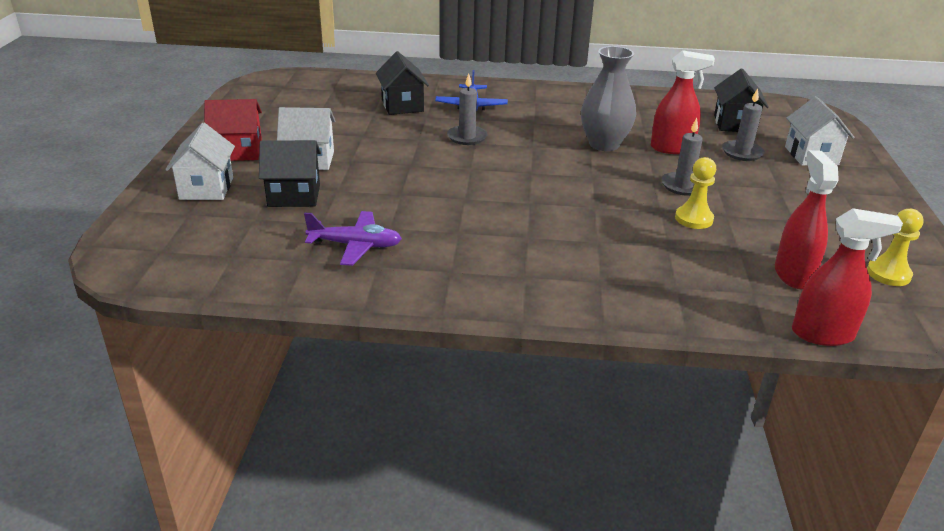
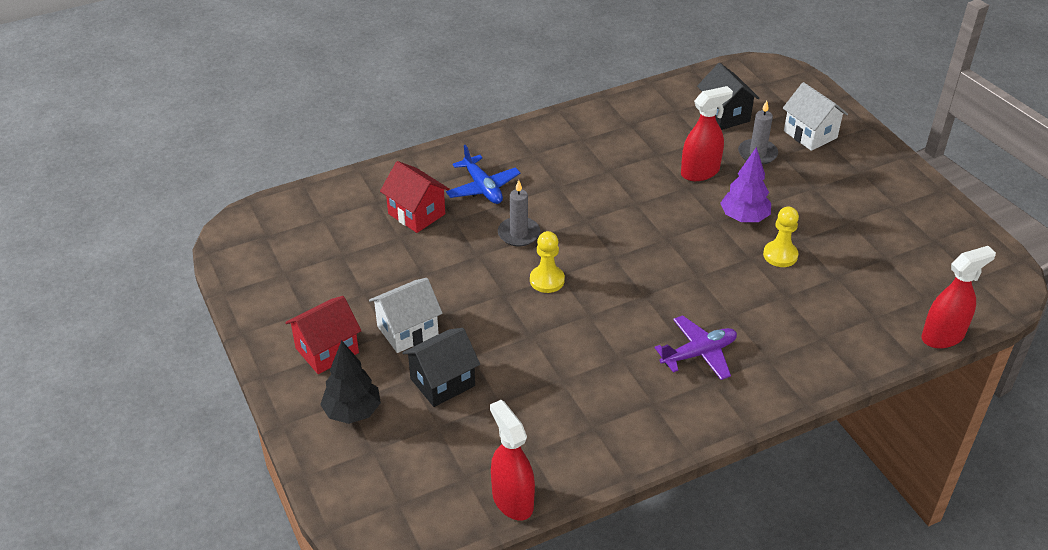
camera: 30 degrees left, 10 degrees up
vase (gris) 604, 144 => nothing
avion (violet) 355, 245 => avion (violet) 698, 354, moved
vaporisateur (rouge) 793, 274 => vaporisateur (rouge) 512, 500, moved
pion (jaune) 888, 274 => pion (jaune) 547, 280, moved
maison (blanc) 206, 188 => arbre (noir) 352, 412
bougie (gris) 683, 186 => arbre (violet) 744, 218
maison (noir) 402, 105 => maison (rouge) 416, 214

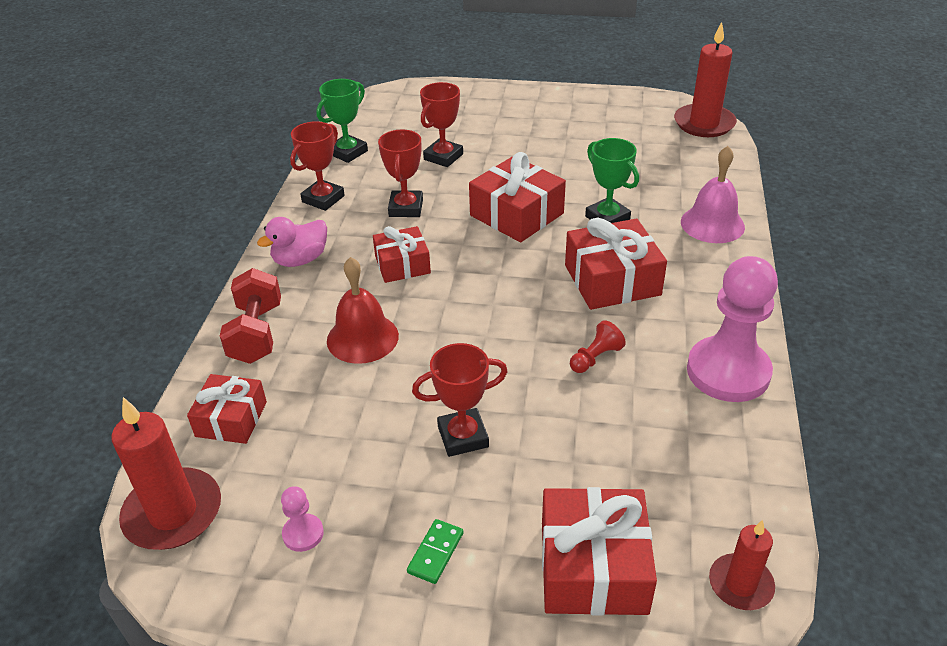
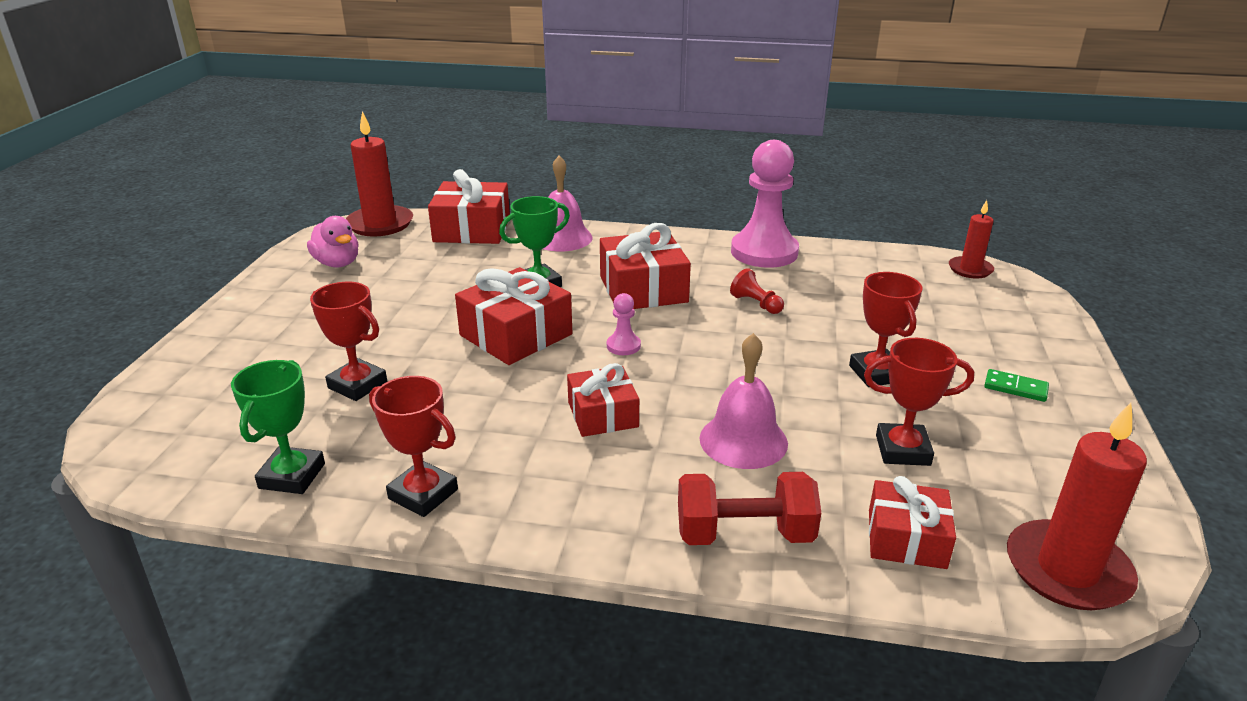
camera: 90 degrees left, 10 degrees down
canard (rose) 300, 260 => canard (rose) 337, 263, moved
pion (rose) 303, 534 => pion (rose) 623, 346, moved
trophée (rouge) 406, 208 => trophée (rouge) 902, 450, moved
cadeau (rouge) 593, 567 => cadeau (rouge) 472, 229, moved
cloche (rouge) 362, 338 => cloche (rose) 743, 440
trophée (vert) 348, 152 => trophée (vert) 292, 476, 60 degrees clockwise

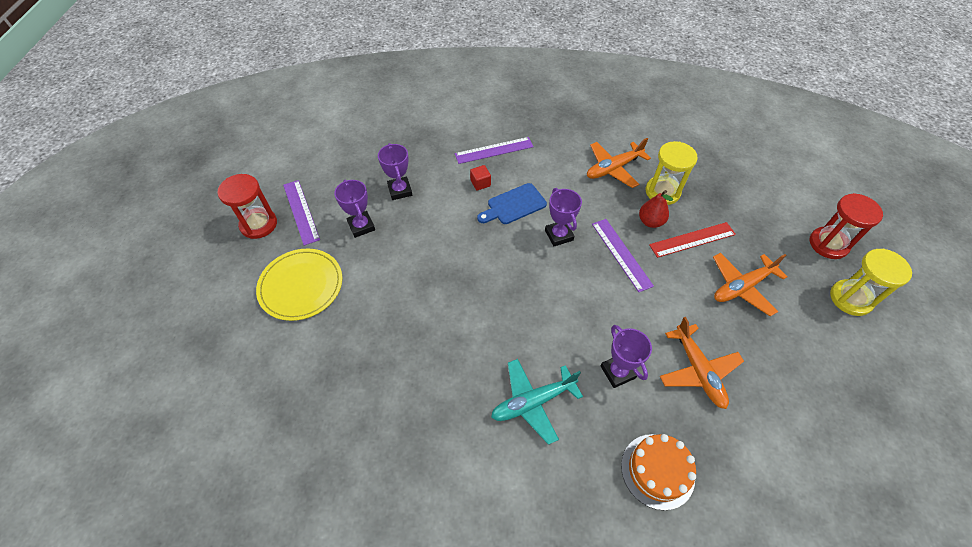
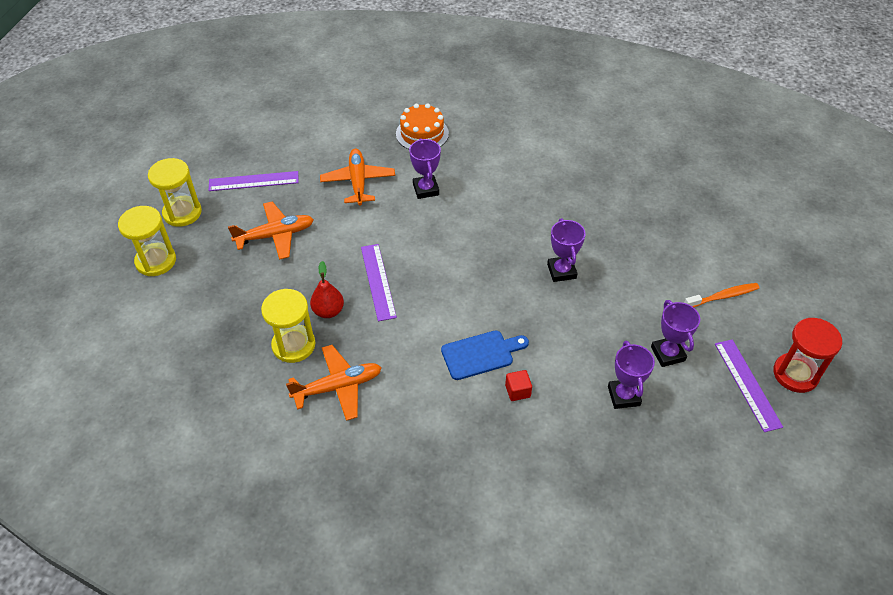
camera: 170 degrees left, 5 degrees down
avion (turquoise) 532, 402 => nothing
règle (rouge) 692, 239 => nothing
règle (violet) 494, 150 => règle (violet) 253, 181, moved
trophée (violet) 559, 235 => trophée (violet) 561, 271, moved
assiette (jaune) 301, 286 => brosse à dents (orange) 723, 296
sablier (rouge) 828, 244 => sablier (jaune) 156, 261

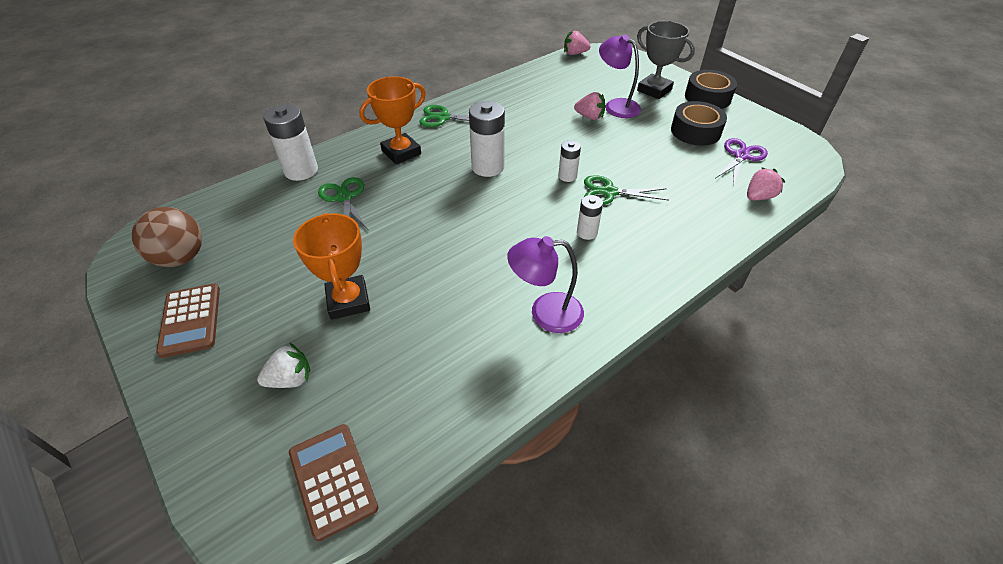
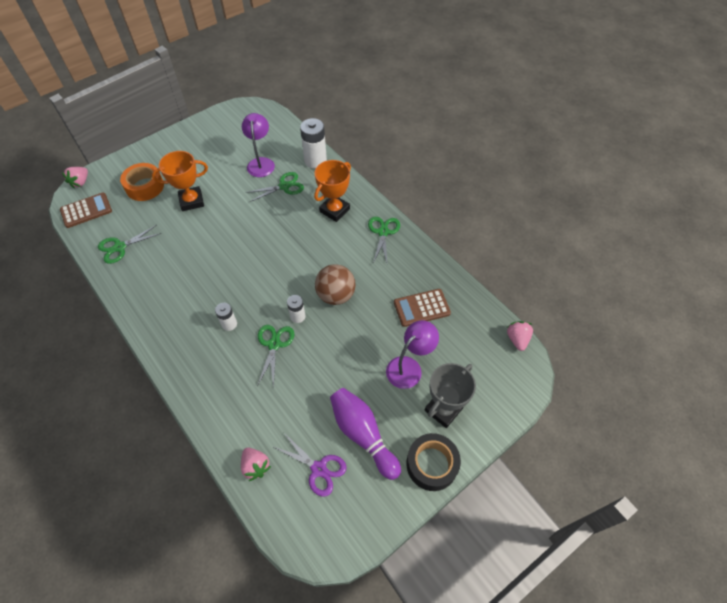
camera: 90 degrees right, 10 degrees up
pile (blanc) 488, 167 => nothing
nothing => ciseaux (vert) 120, 247
balle (marron) 181, 258 => balle (marron) 336, 295, moved
calculatrice (marron) 190, 320 => calculatrice (marron) 421, 308, moved
lampe (violet) 545, 313 => lampe (violet) 261, 163, moved
fraise (rose) 589, 117 => fraise (rose) 80, 182, moved
fraise (blanc) 290, 379 => ruban adhésif (orange) 145, 187
ruban adhésif (noir) 695, 131 => quille (violet) 363, 434
trophée (orange) 401, 152 => trophée (orange) 334, 210, 75 degrees clockwise

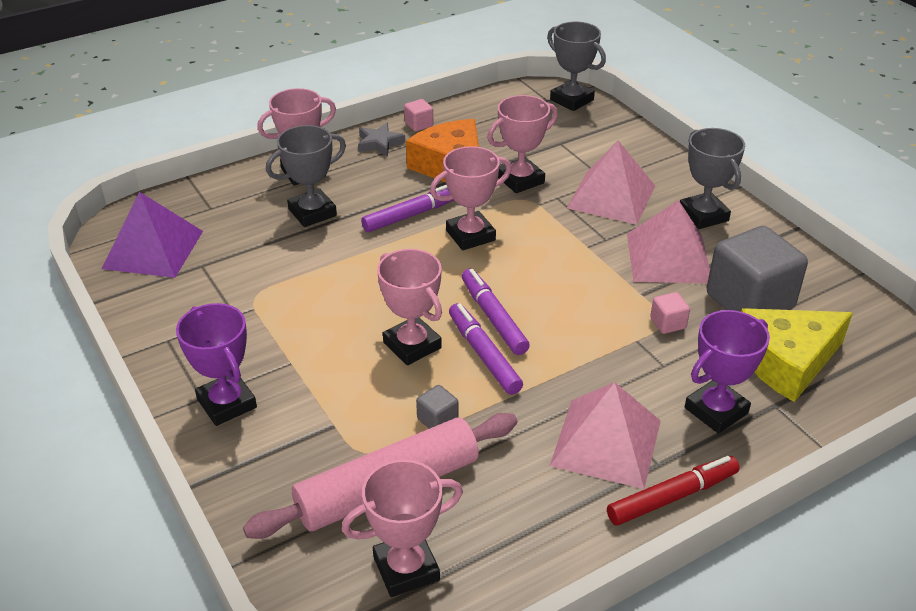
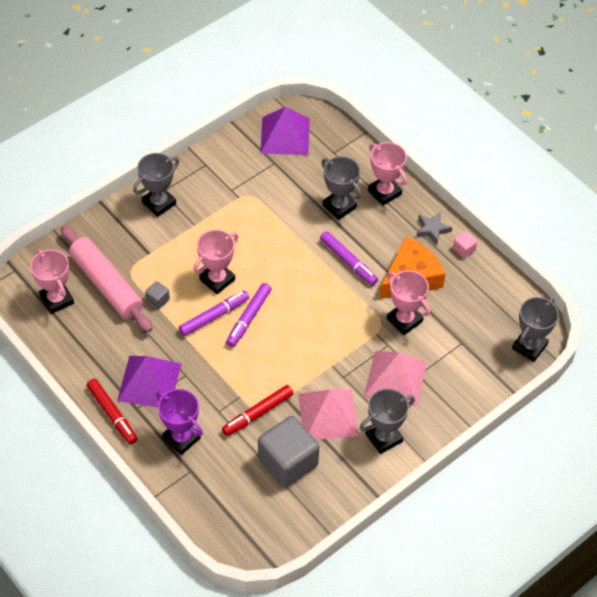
camera: 80 degrees right, 15 degrees up
trophée (rose) 470, 235 => nothing
fromage (jaune) 786, 361 => nothing
cube (rose) 668, 323 => feutre (rouge) 258, 413
trophée (violet) 227, 403 => trophée (gris) 159, 203
pyramide (rose) 606, 443 => pyramide (violet) 149, 382
feutre (violet) 493, 317 => feutre (violet) 248, 318, 150 degrees clockwise

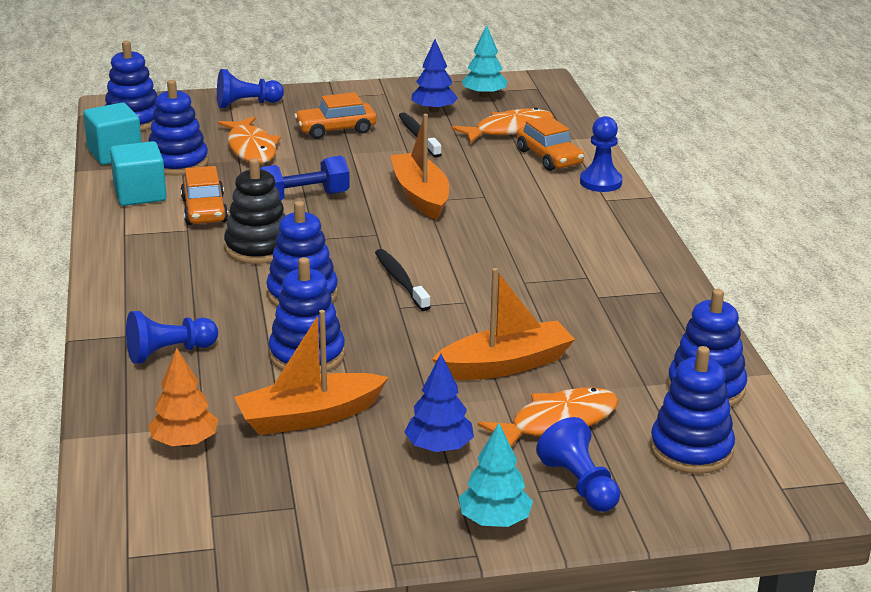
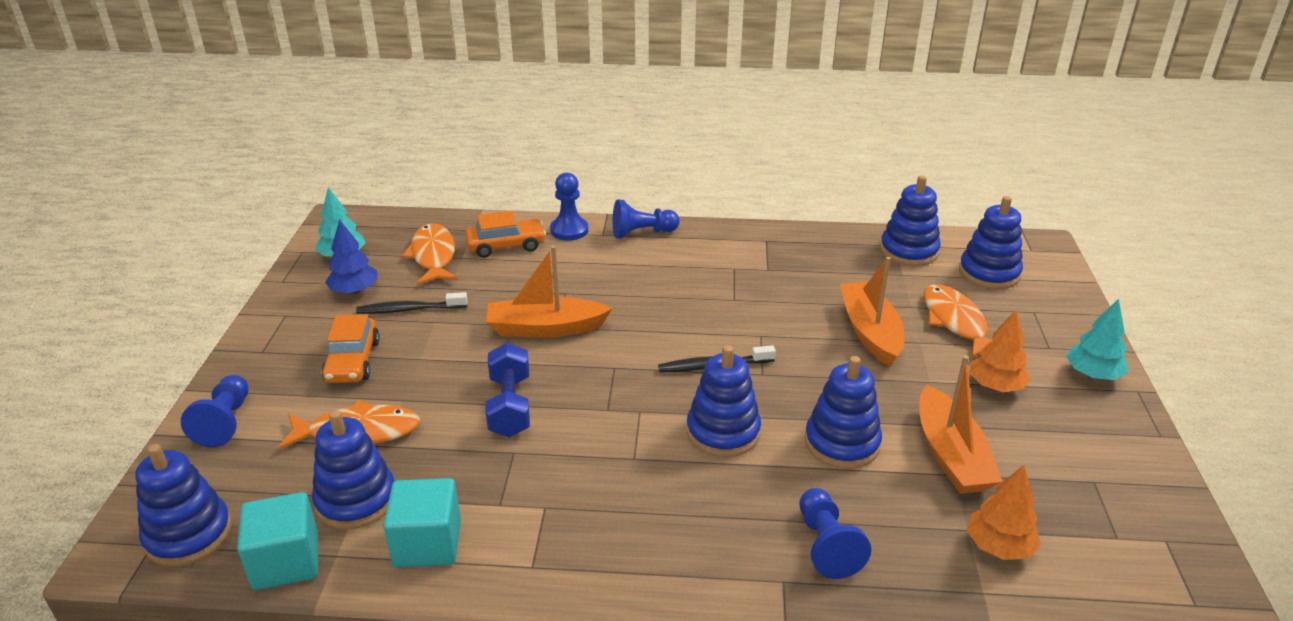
camera: 75 degrees left, 5 degrees up
voiture (orange) 204, 210 => nothing
jouet à empiler (noir) 258, 248 => nothing
pion (bleu) 579, 484 => pion (bleu) 642, 233, moved
arbre (bleu) 439, 447 => arbre (orange) 995, 386

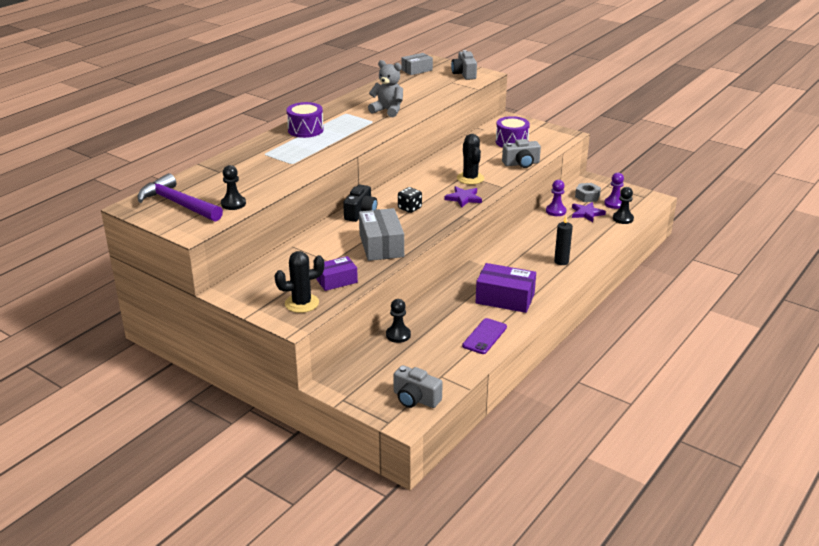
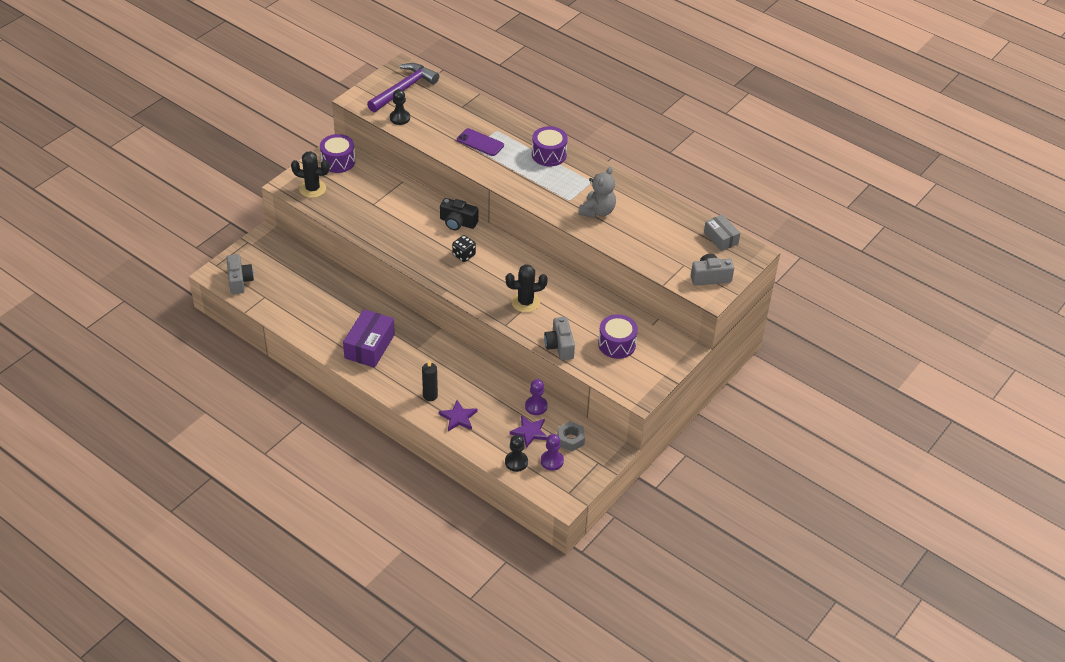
camera: 90 degrees right, 15 degrees up
boîte (violet) 336, 281 => nothing
boîte (gris) 381, 245 => nothing
pion (noir) 398, 335 => nothing
nothing => tambour (violet) 338, 161
étoile (violet) 463, 198 => étoile (violet) 458, 417, moved
téléphone (violet) 484, 336 => téléphone (violet) 480, 142, moved
cactus (noir) 302, 303 => cactus (noir) 312, 189, 60 degrees counterclockwise
appareil photo (gris) 415, 399 => appareil photo (gris) 239, 281, 135 degrees clockwise

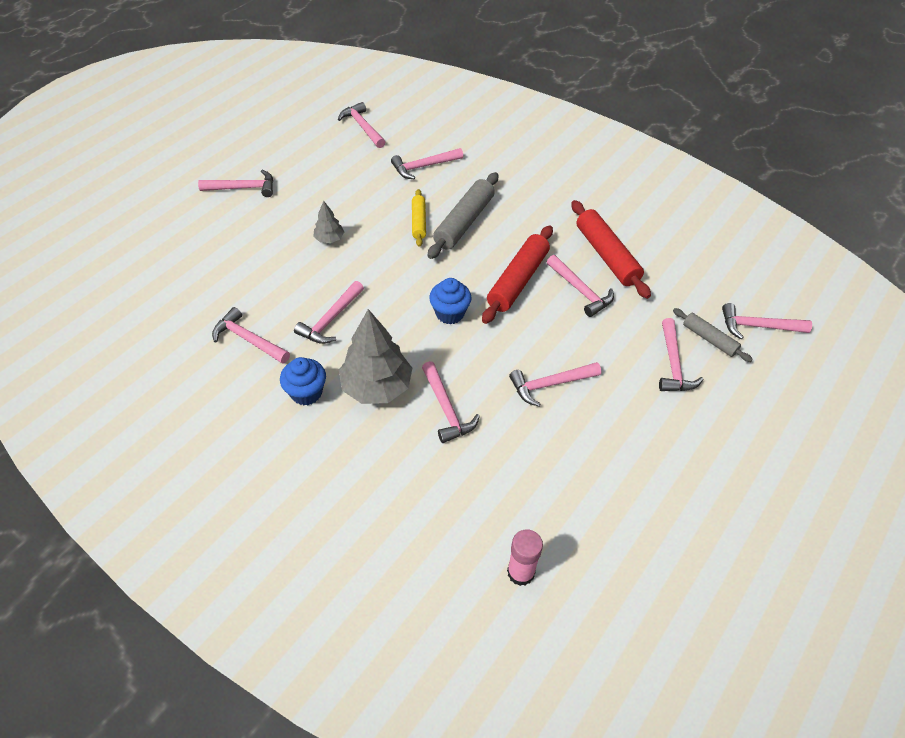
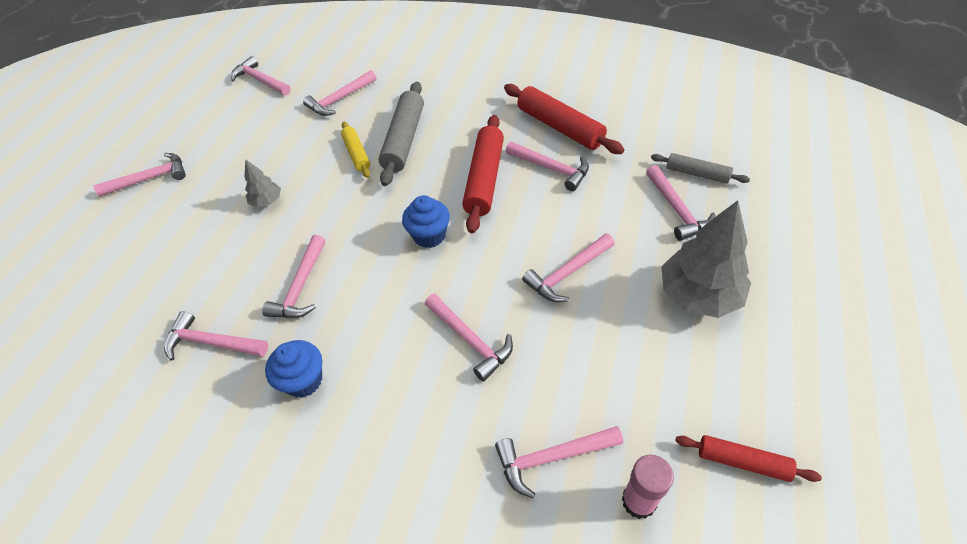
camera: 15 degrees left, 0 degrees up
nothing => rouleau à pâtisserie (rouge) 743, 462
arbre (gris) 376, 387 => arbre (gris) 698, 295, moved
marteau (rose) 758, 326 => marteau (rose) 552, 457, moved

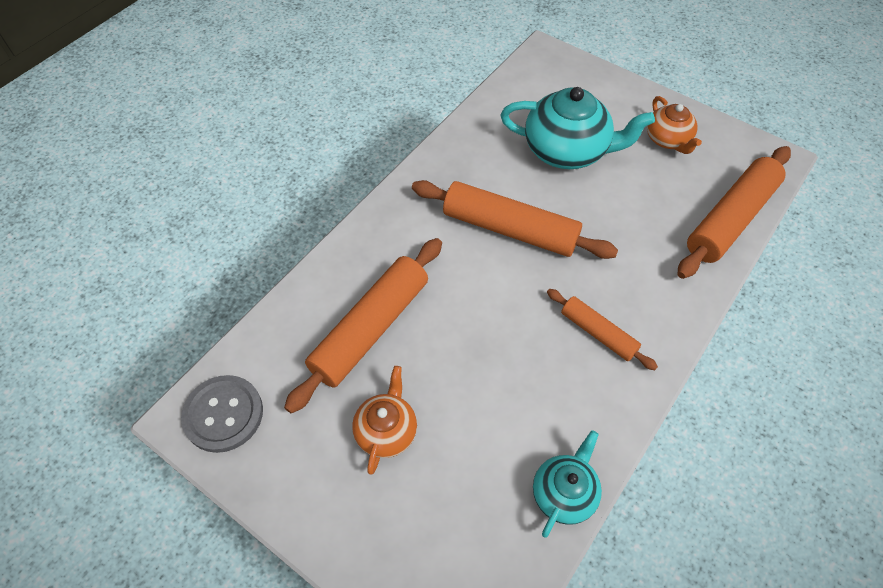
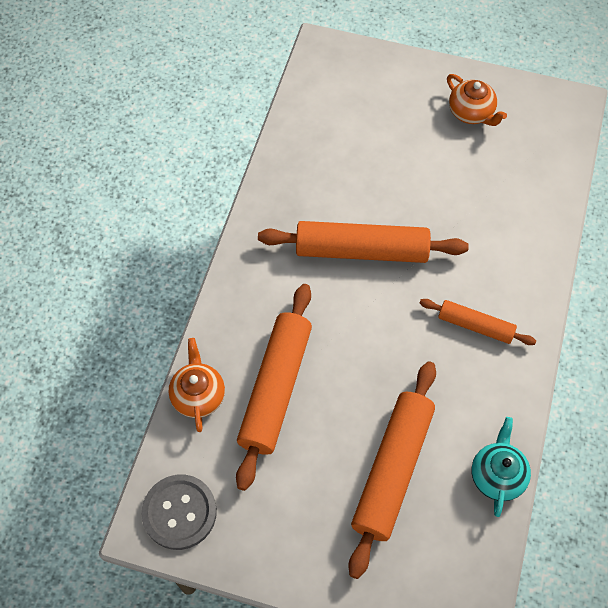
camera: 20 degrees left, 5 degrees up
théière (turquoise) 567, 151 => nothing
théière (orange) 386, 431 => théière (orange) 198, 395, moved
rouleau à pâtisserie (orange) 730, 219 => rouleau à pâtisserie (orange) 392, 470, moved

